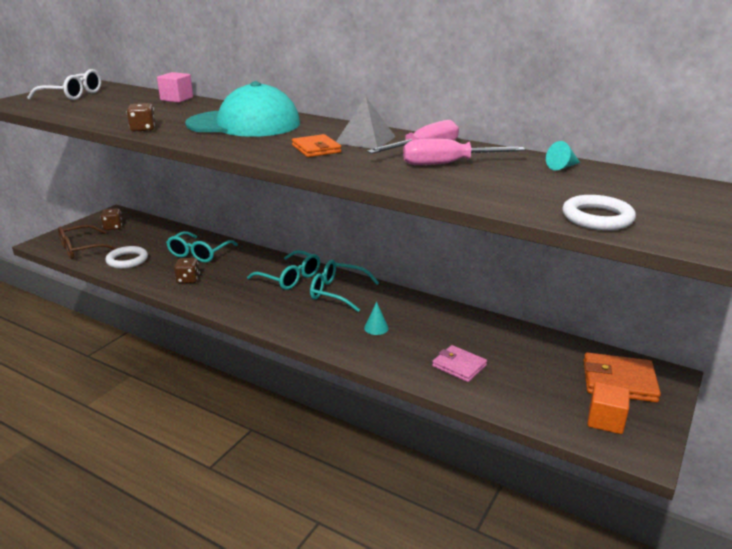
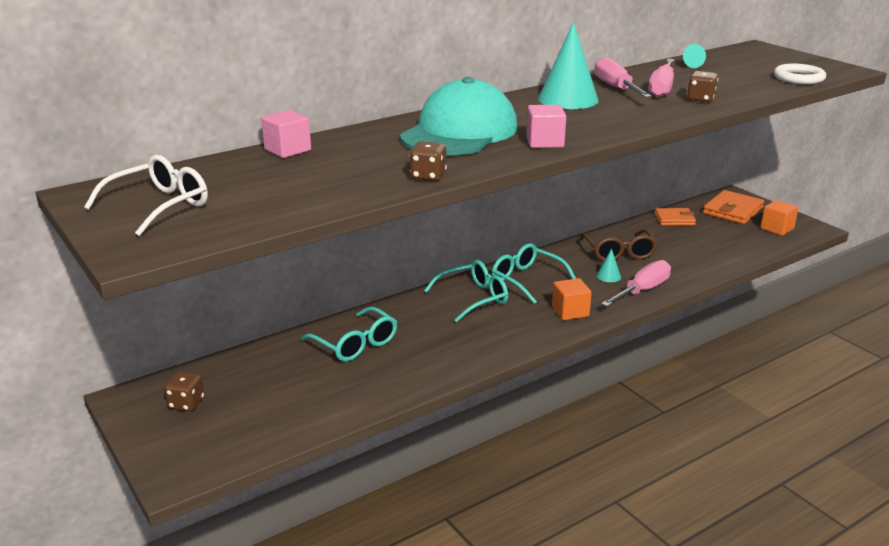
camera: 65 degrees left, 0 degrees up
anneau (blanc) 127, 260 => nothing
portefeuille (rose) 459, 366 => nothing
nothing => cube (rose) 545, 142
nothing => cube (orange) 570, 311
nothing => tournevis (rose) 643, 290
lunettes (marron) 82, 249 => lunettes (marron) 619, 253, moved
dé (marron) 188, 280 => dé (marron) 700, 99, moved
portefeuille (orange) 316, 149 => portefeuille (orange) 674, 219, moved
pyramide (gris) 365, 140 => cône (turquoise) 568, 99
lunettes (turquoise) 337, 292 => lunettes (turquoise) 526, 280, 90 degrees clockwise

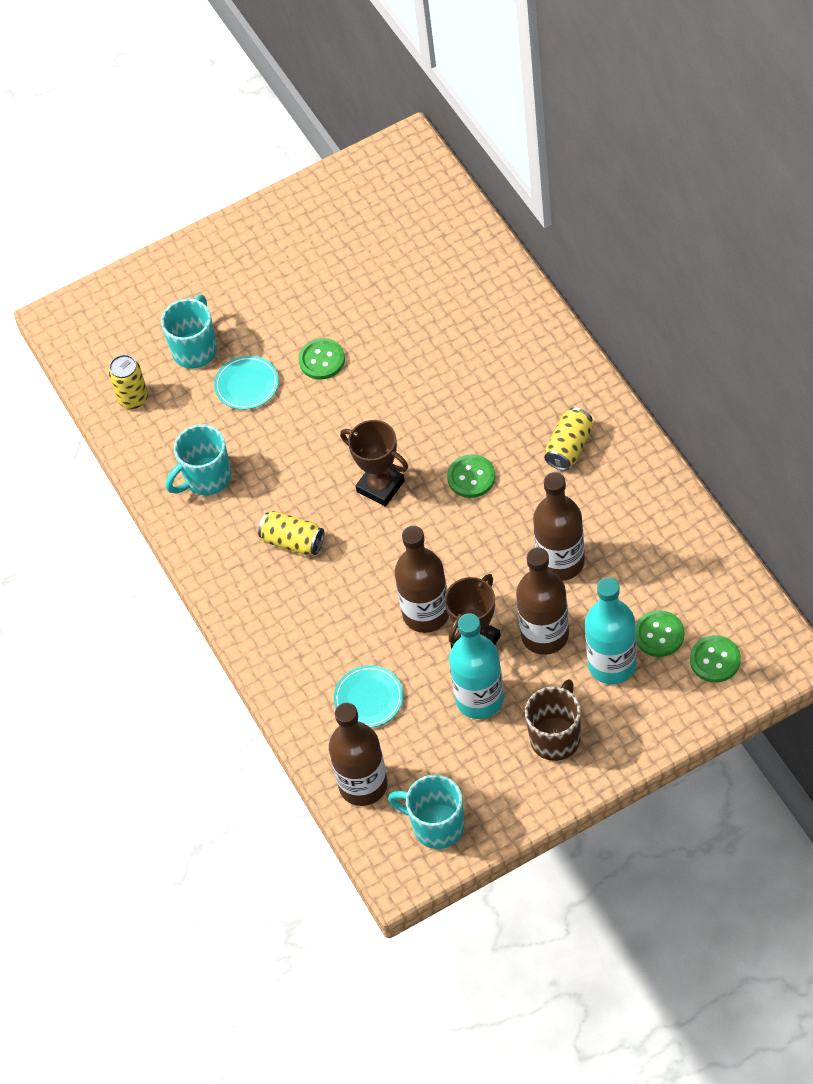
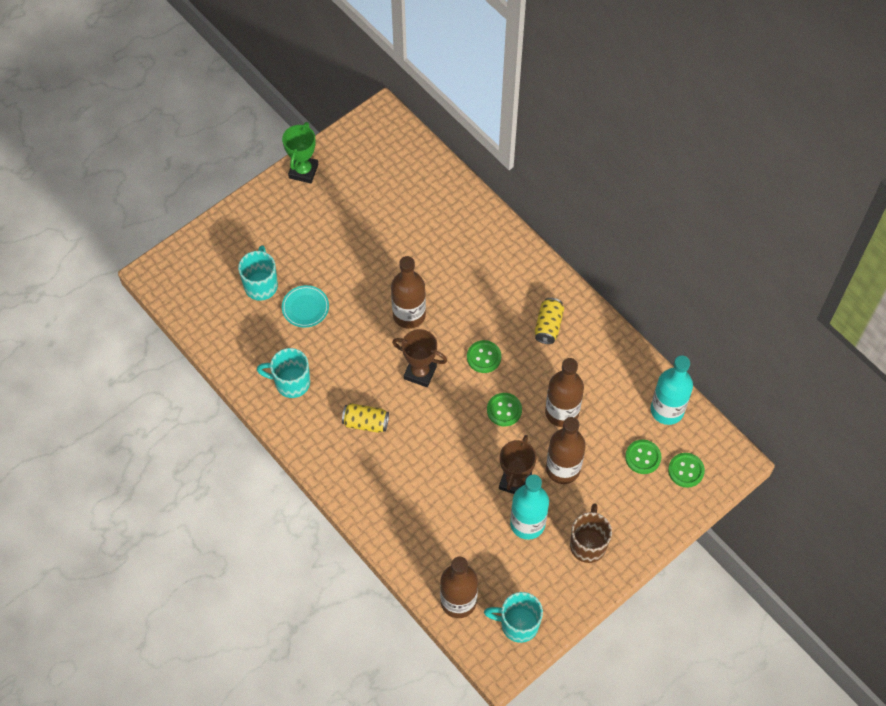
camera: 20 degrees left, 5 degrees up
canette (jaune) 133, 398 => nothing
assiette (turquoise) 369, 698 => nothing
nothing => trophée (vert) 303, 171
bouton (vert) 322, 360 => bouton (vert) 504, 410, moved
bouteille (marron) 426, 613 => bouteille (marron) 409, 315, moved
bouteille (turquoise) 612, 664 => bouteille (turquoise) 667, 410, moved
tasse (turquoise) 206, 478 => tasse (turquoise) 291, 383, 60 degrees clockwise

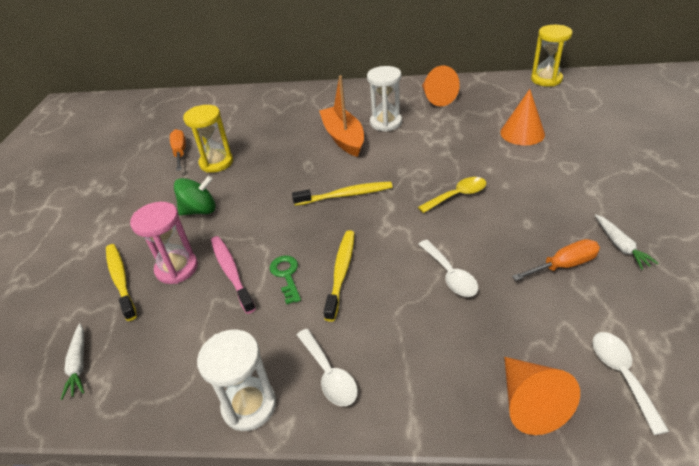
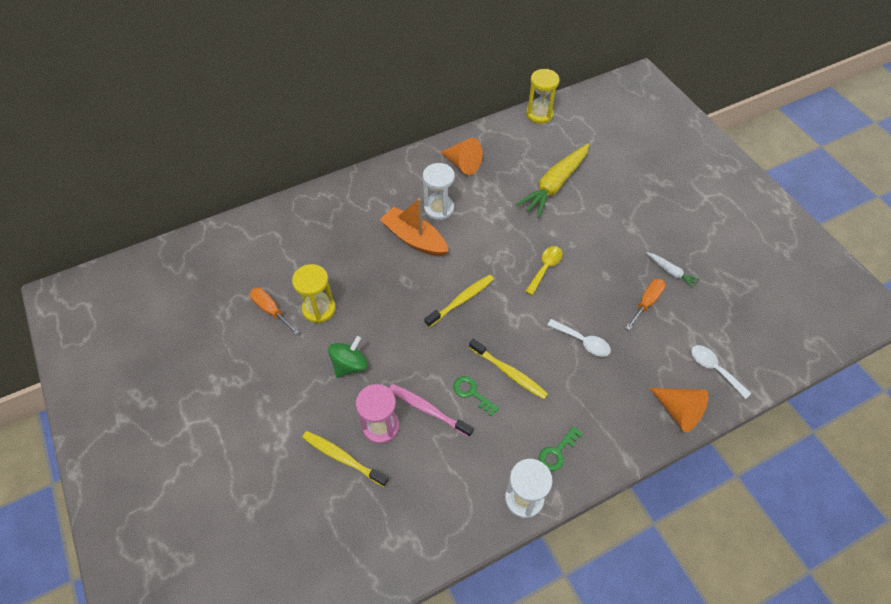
camera: 35 degrees left, 15 degrees up
carotte (blanc) 79, 364 => nothing
cuillère (blanc) 329, 374 => clé (vert) 557, 452
cône (orange) 522, 133 => carotte (jaune) 554, 185
brosse à dents (jaune) 341, 272 => brosse à dents (jaune) 509, 372, 150 degrees clockwise

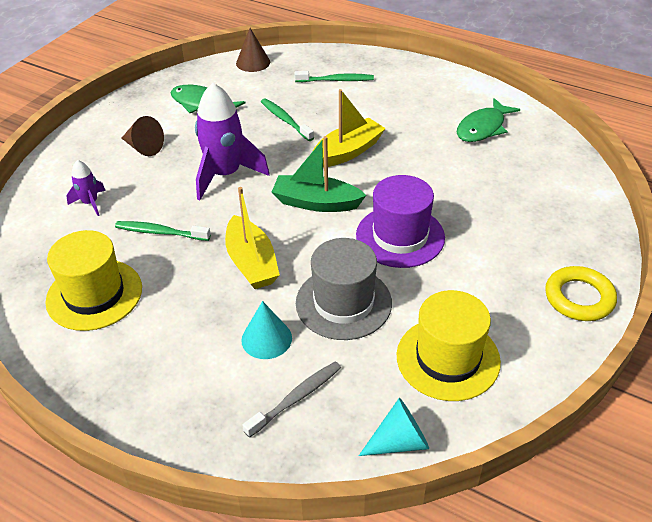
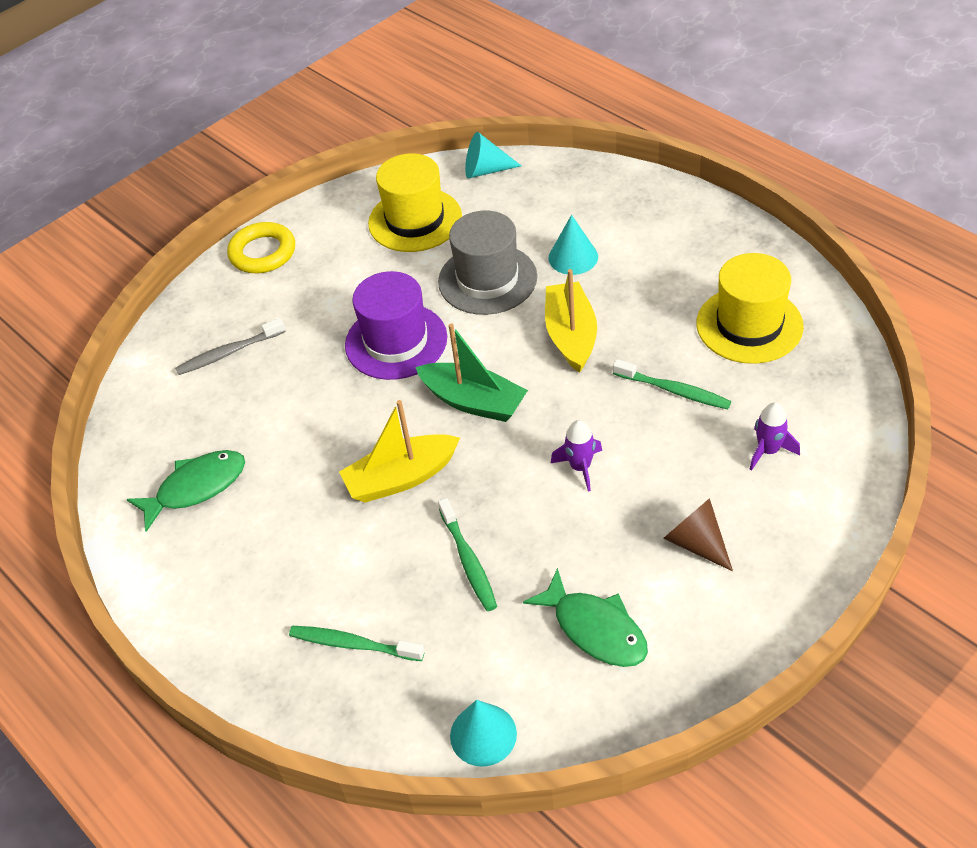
camera: 160 degrees left, 5 degrees up
brosse à dents (gris) 296, 398 => brosse à dents (gris) 229, 353, moved
cône (marron) 253, 62 => cône (turquoise) 483, 734
fusée (violet) 225, 174 => fusée (violet) 580, 467, x0.49

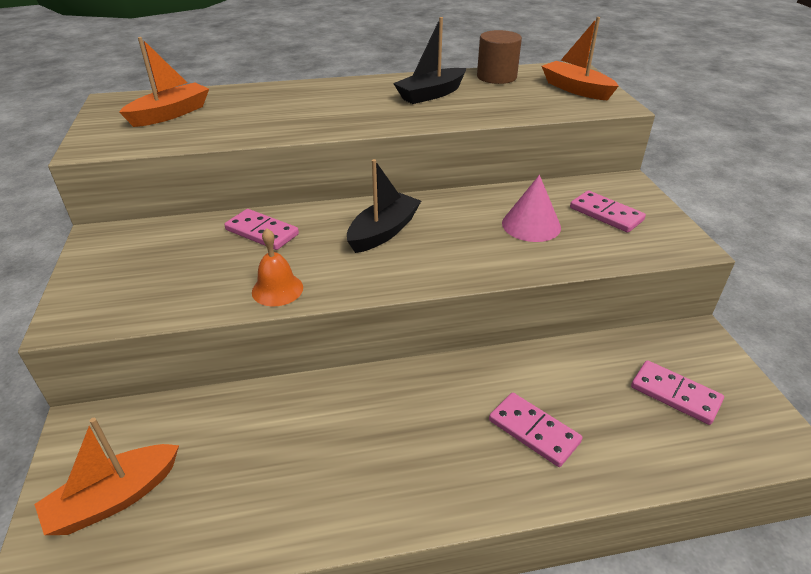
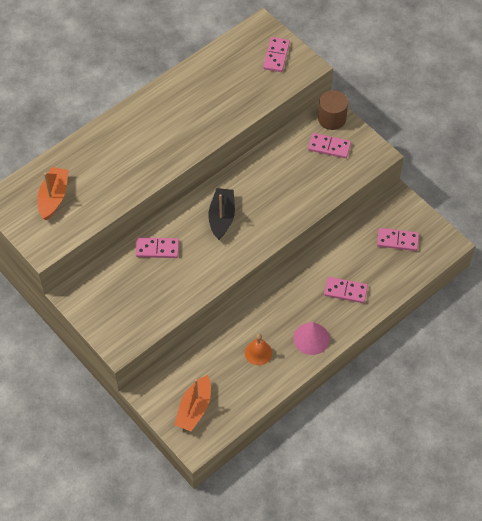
camera: 30 degrees left, 20 degrees up
bateau (noir) 431, 94 => nothing
cloche (orange) 277, 289 => cloche (orange) 258, 352, moved
cylindre (marron) 496, 77 => cylindre (marron) 332, 118, moved
cône (rose) 531, 225 => cône (rose) 311, 338, moved
bateau (orange) 576, 89 => domino (rose) 276, 56

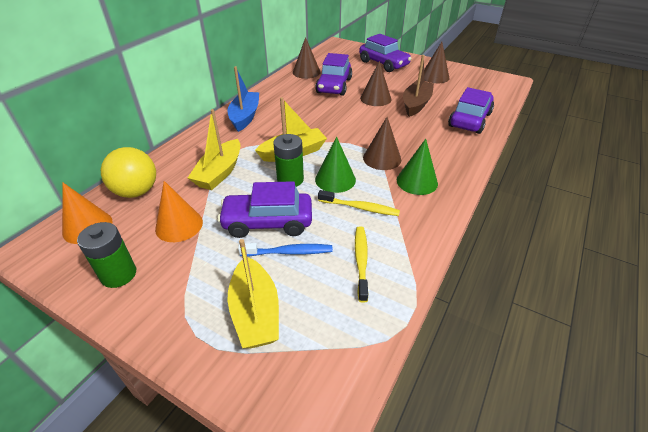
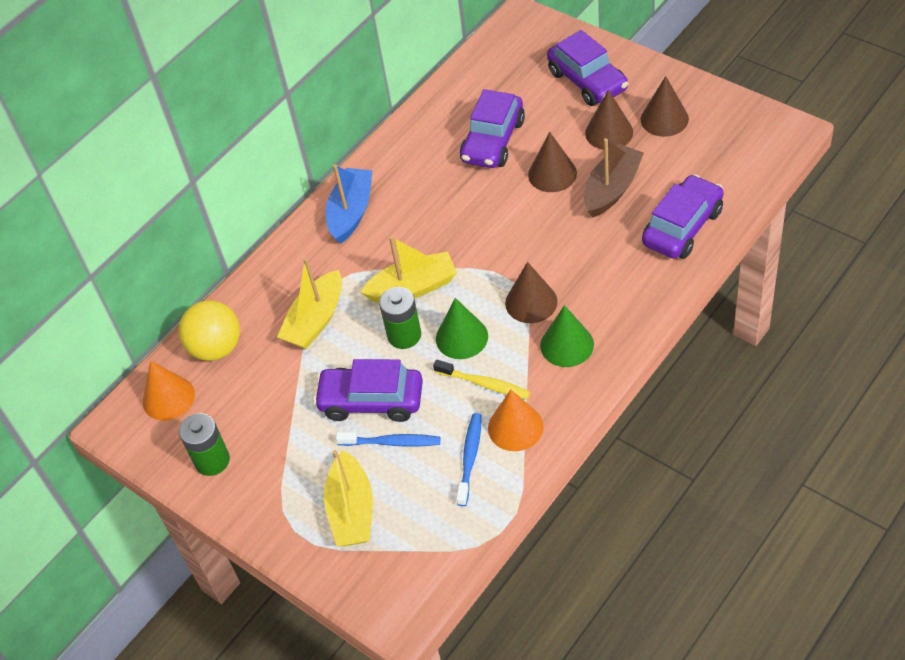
camera: 15 degrees right, 10 degrees up
cône (orange) 179, 225 => cône (orange) 515, 427, moved
cône (marron) 306, 72 => cône (marron) 609, 132, moved
brosse à dents (jaune) 361, 261 => brosse à dents (bleu) 470, 458

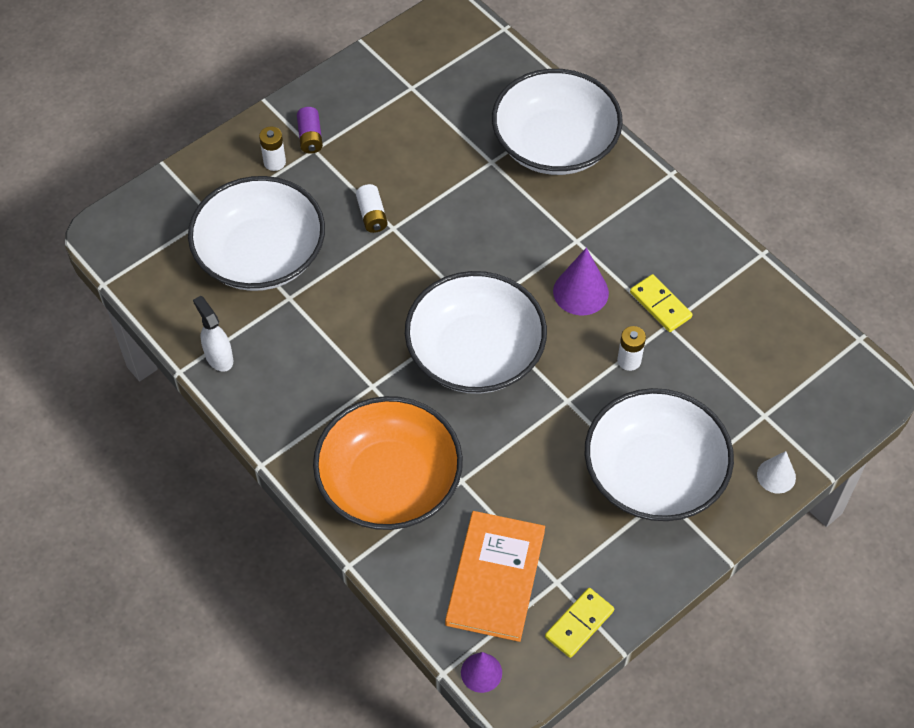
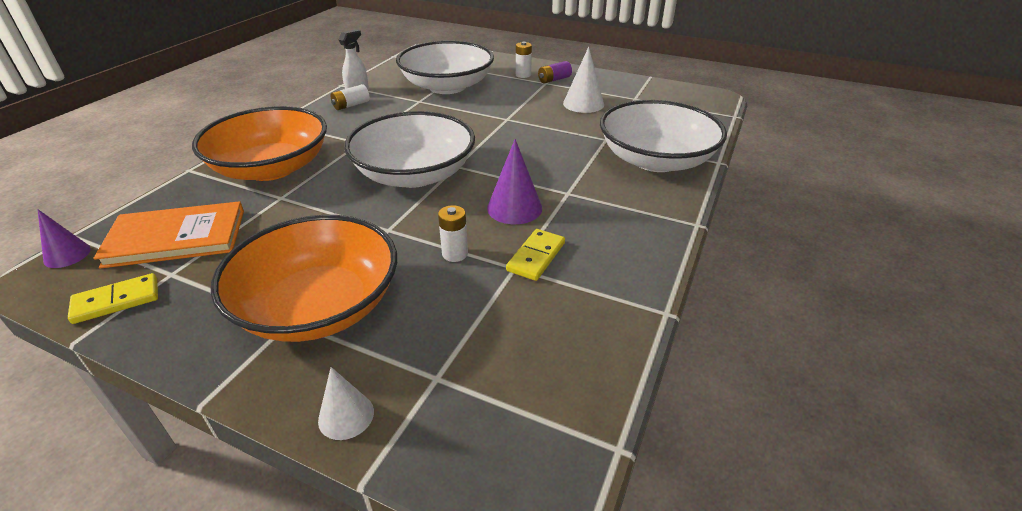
camera: 65 degrees right, 20 degrees down
nothing => cône (blanc) 583, 104
pile (blanc) 372, 215 => pile (blanc) 351, 105, moved
bol (blanc) 654, 473 => bol (orange) 319, 306
domino (jaune) 579, 624 => domino (jaune) 116, 301, 45 degrees counterclockwise

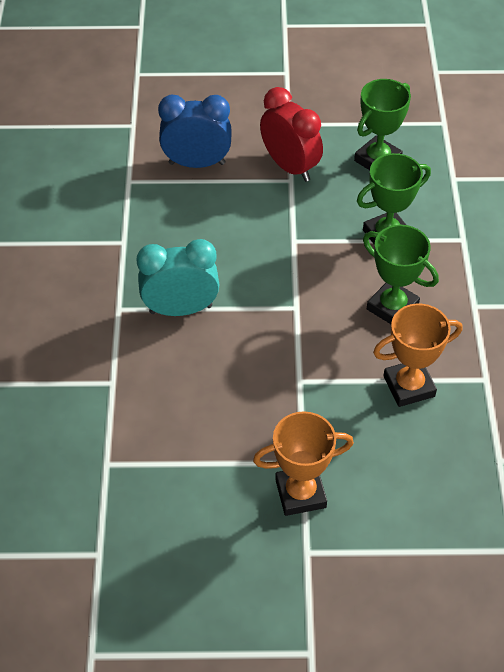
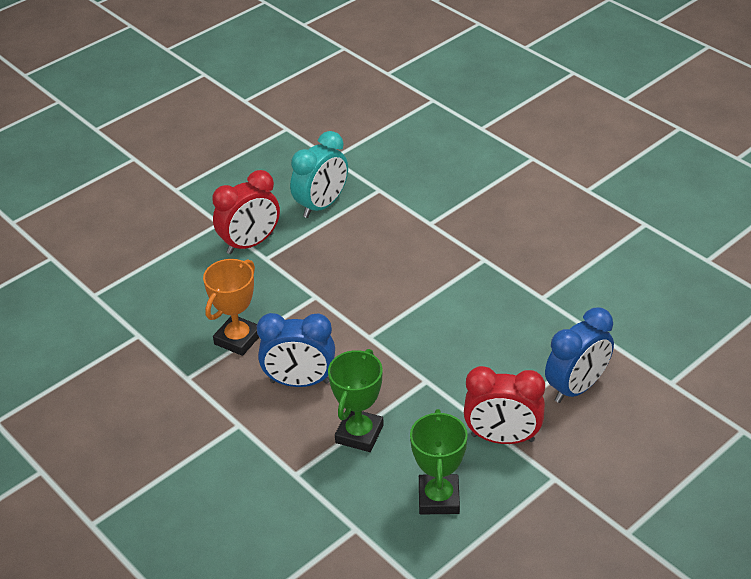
camera: 140 degrees right, 10 degrees down
réveil (turquoise) 181, 309 => réveil (turquoise) 322, 205, moved
trophée (orange) 300, 493 => réveil (rouge) 250, 244
trophée (vert) 392, 307 => réveil (bleu) 300, 382

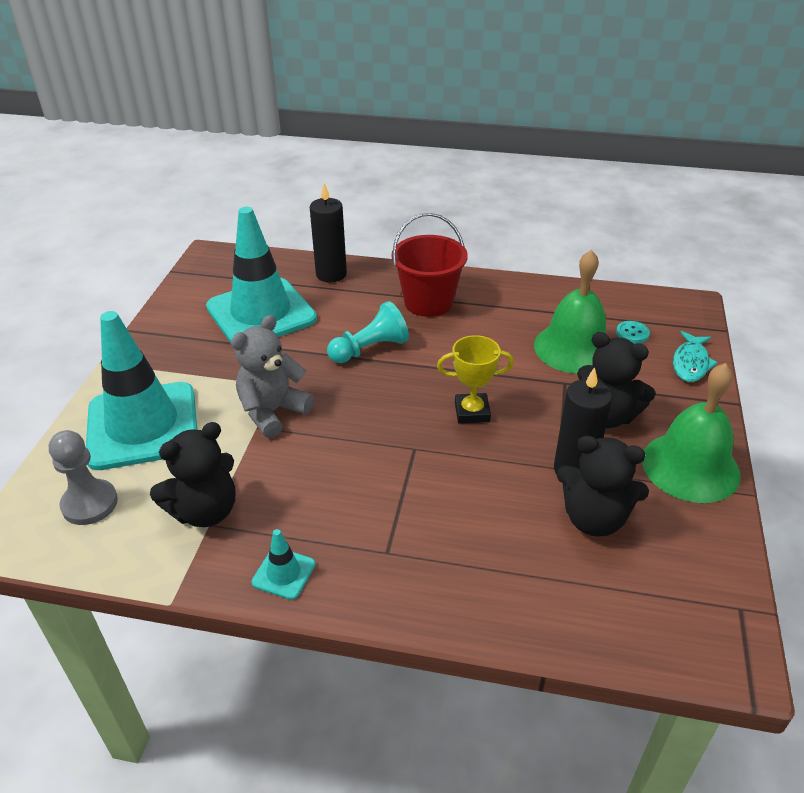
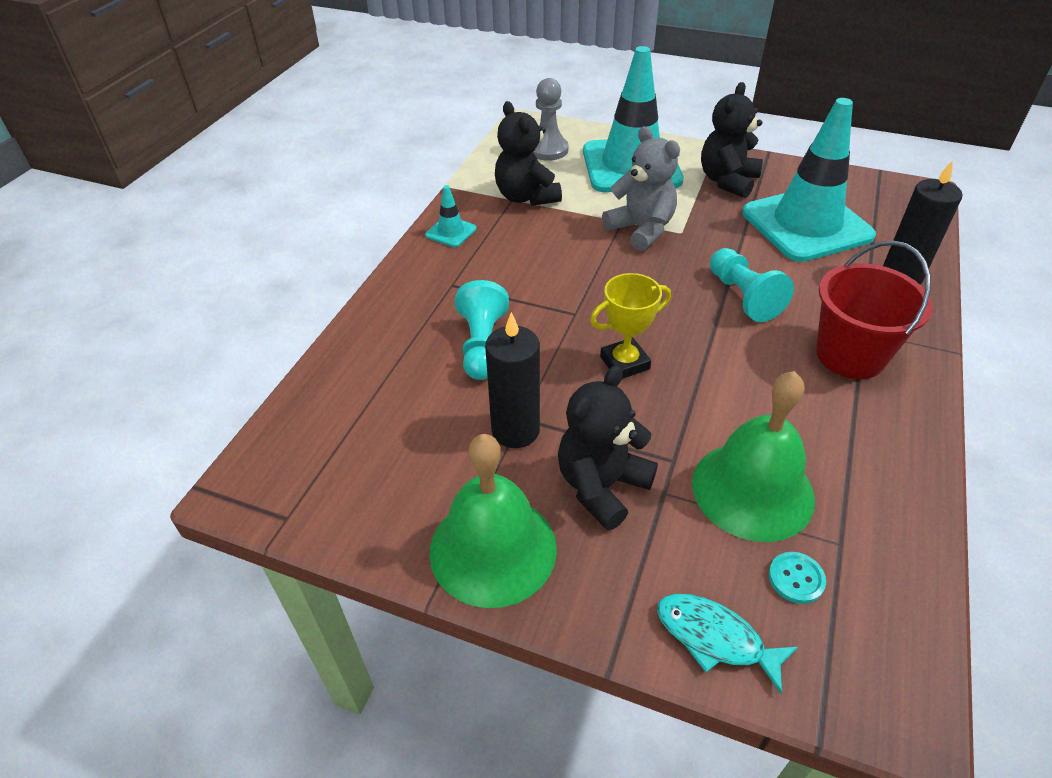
camera: 100 degrees right, 5 degrees up
nothing => pion (turquoise) 482, 345
ours en peluche (noir) 594, 518 => ours en peluche (noir) 727, 181, moved
trophée (jaune) 472, 412 => trophée (jaune) 624, 363, 60 degrees clockwise

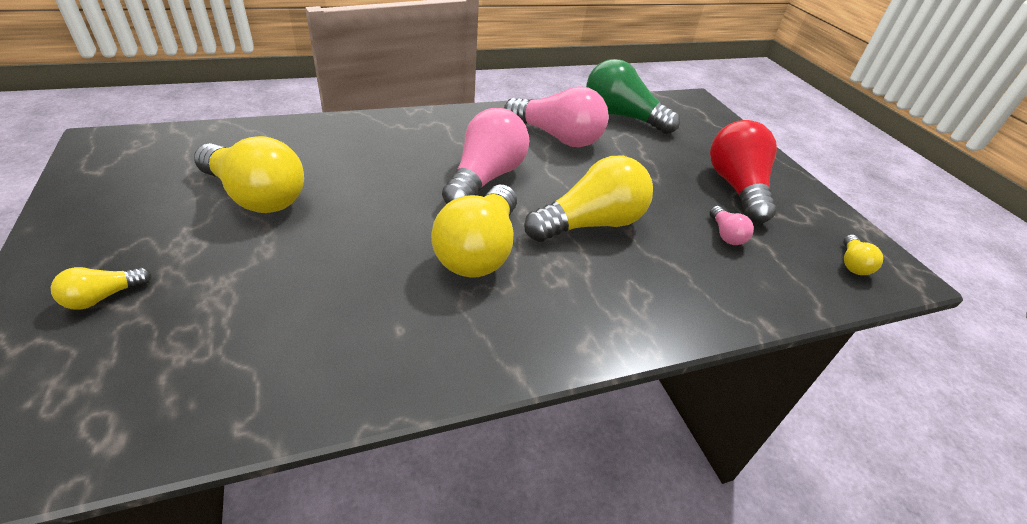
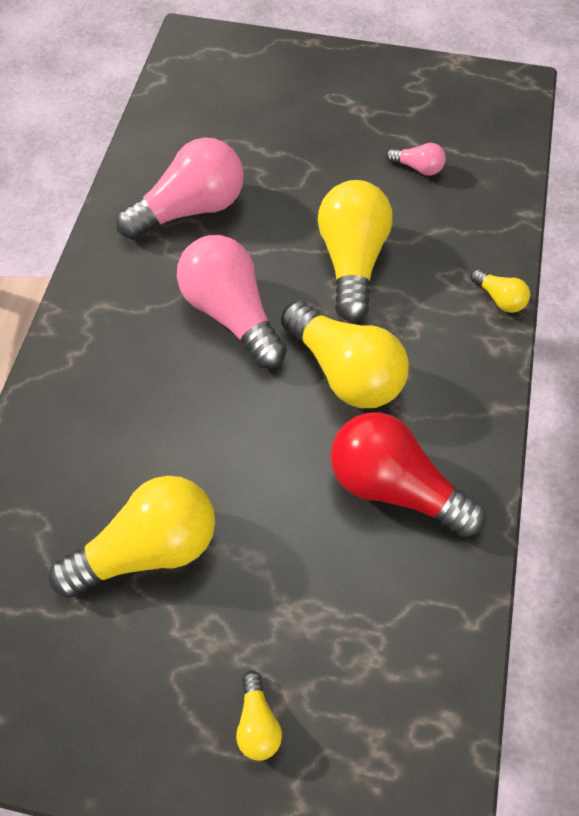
camera: 55 degrees left, 20 degrees up
ampoule (vert) 621, 116 => nothing
ampoule (rouge) 736, 188 => ampoule (rouge) 394, 486, moved
ampoule (jaune) 852, 264 => ampoule (jaune) 499, 298, moved

